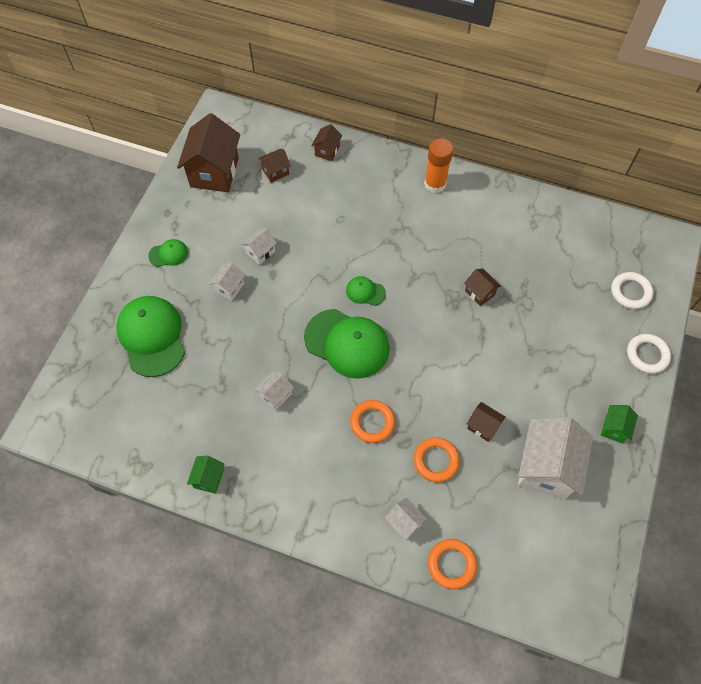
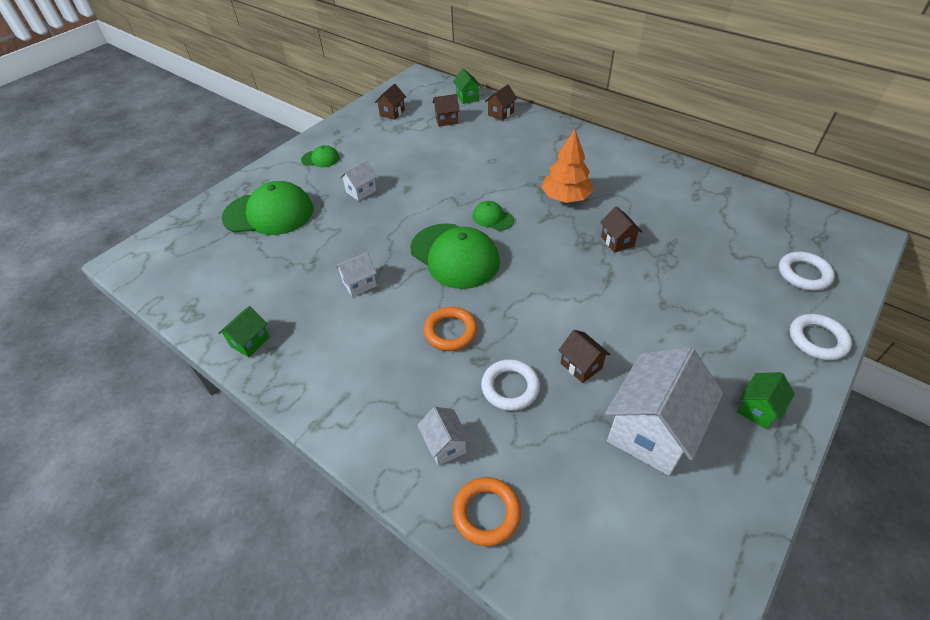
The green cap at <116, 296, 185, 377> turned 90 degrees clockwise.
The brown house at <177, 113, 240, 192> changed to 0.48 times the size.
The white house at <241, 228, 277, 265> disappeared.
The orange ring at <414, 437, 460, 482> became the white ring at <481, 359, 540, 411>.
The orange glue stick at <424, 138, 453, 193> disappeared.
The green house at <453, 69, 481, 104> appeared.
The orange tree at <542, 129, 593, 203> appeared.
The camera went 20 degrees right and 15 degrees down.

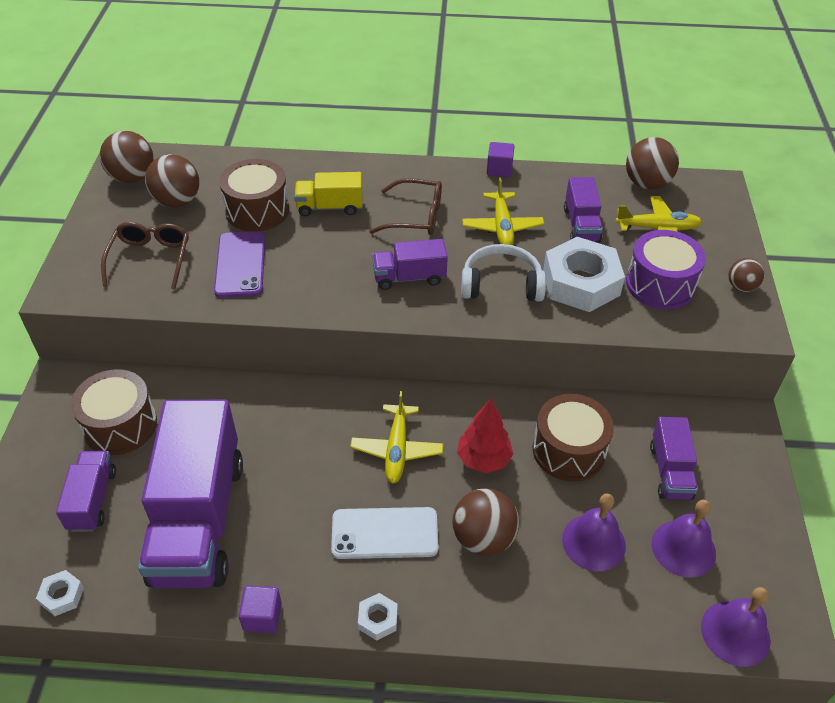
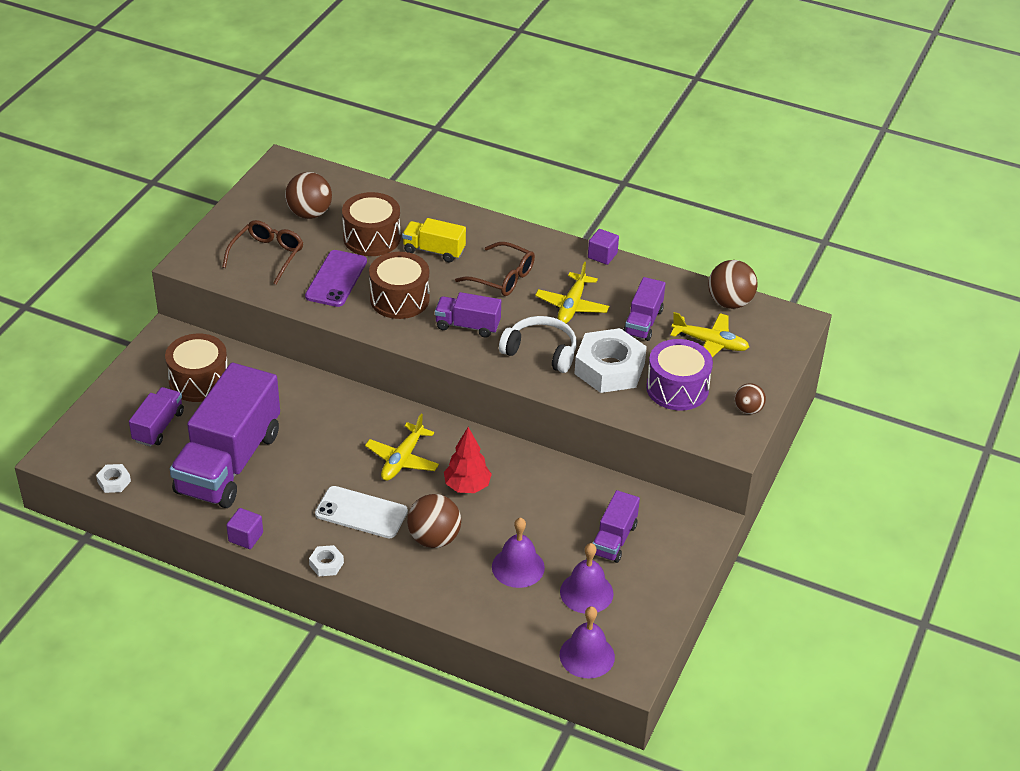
The brown ball at <100, 131, 153, 183> disappeared.
The brown drum moved from <533, 394, 614, 482> to <369, 252, 430, 319>.
The camera went 20 degrees right and 5 degrees down.

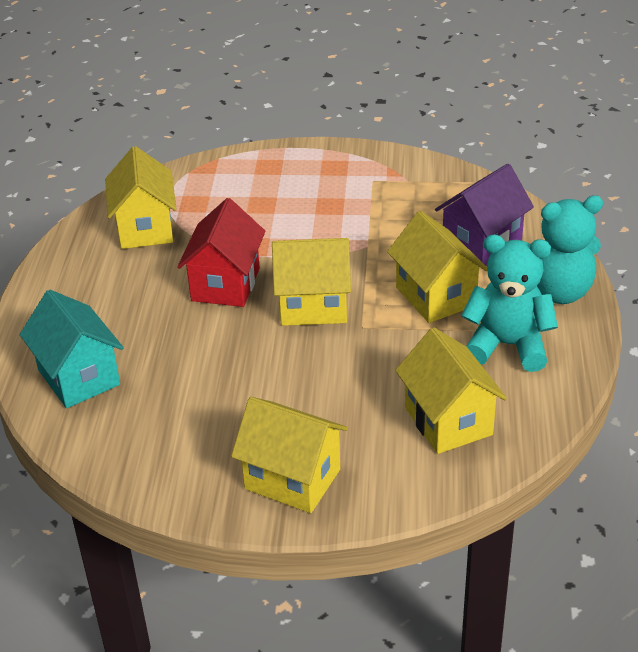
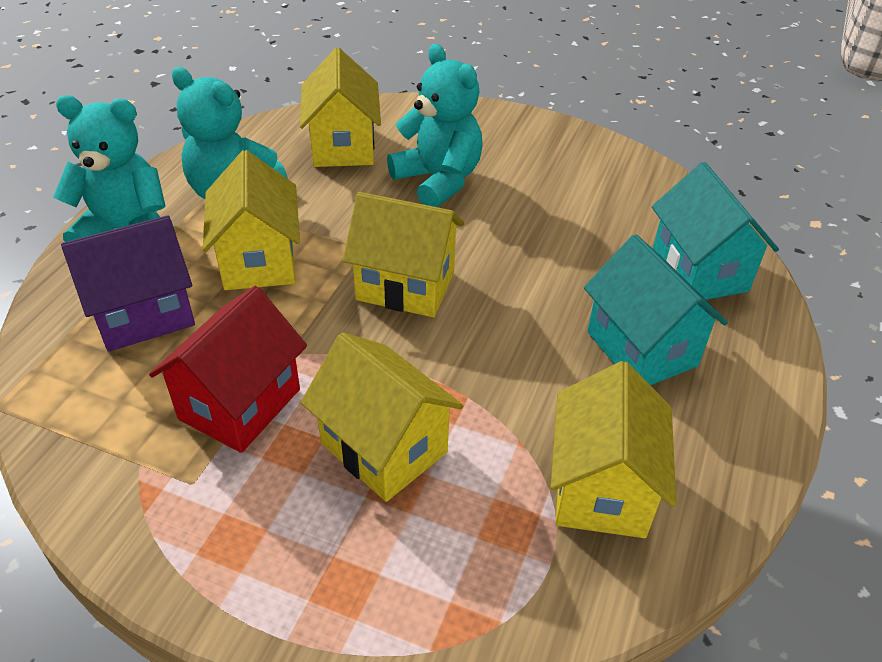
The red house moved from <177, 198, 265, 307> to <149, 286, 307, 453>.
The yellow house moved from <231, 397, 348, 513> to <301, 332, 463, 502>.
The turquoise teddy bear at <387, 44, 483, 207> appeared.
The turquoise house at <584, 234, 728, 385> appeared.
The camera went 165 degrees left and 5 degrees up.

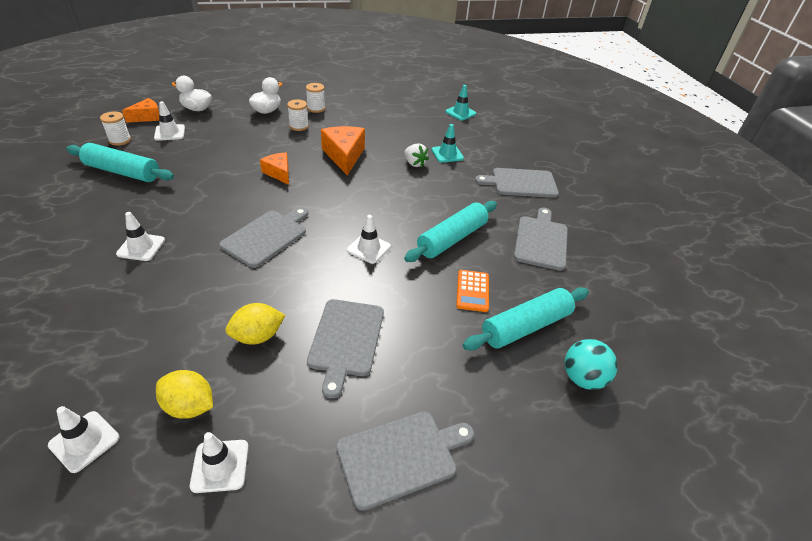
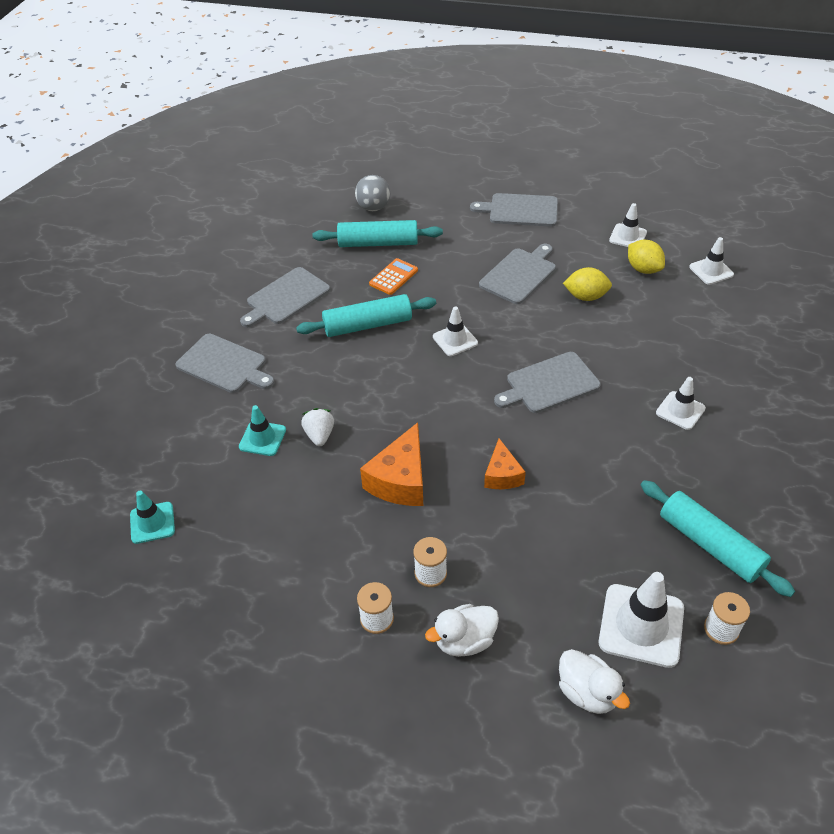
The orange cheese at <122, 98, 159, 123> disappeared.
The white traffic cone at <154, 101, 185, 141> changed to 1.65 times the size.
The turquoise ball at <564, 339, 618, 390> became the grey ball at <355, 175, 390, 211>.
The camera went 145 degrees left and 5 degrees up.

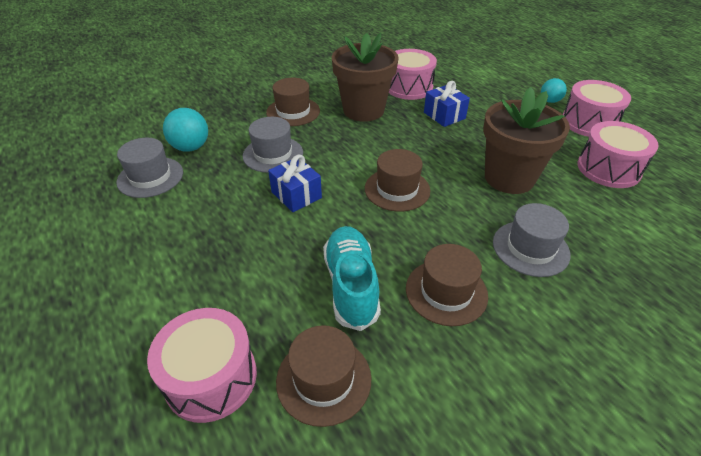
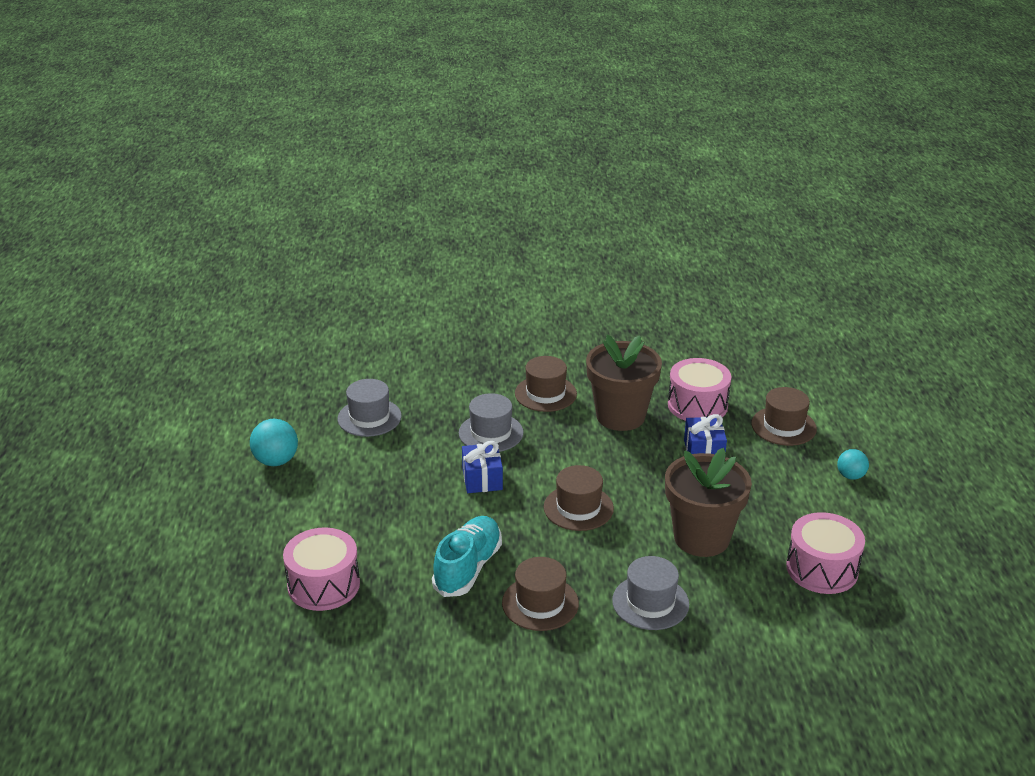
The turquoise ball moved from <163, 108, 208, 152> to <250, 419, 298, 466>.
The brown hat moved from <276, 325, 371, 427> to <751, 387, 817, 446>.
The pink drum at <563, 80, 631, 137> disappeared.
The camera went 30 degrees right and 10 degrees down.

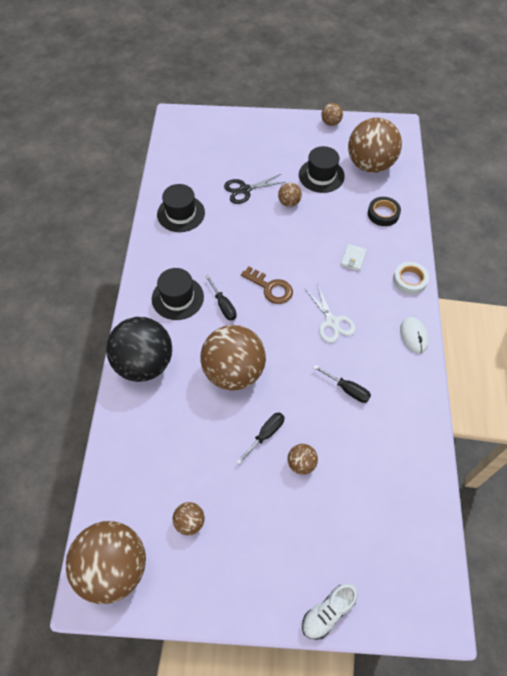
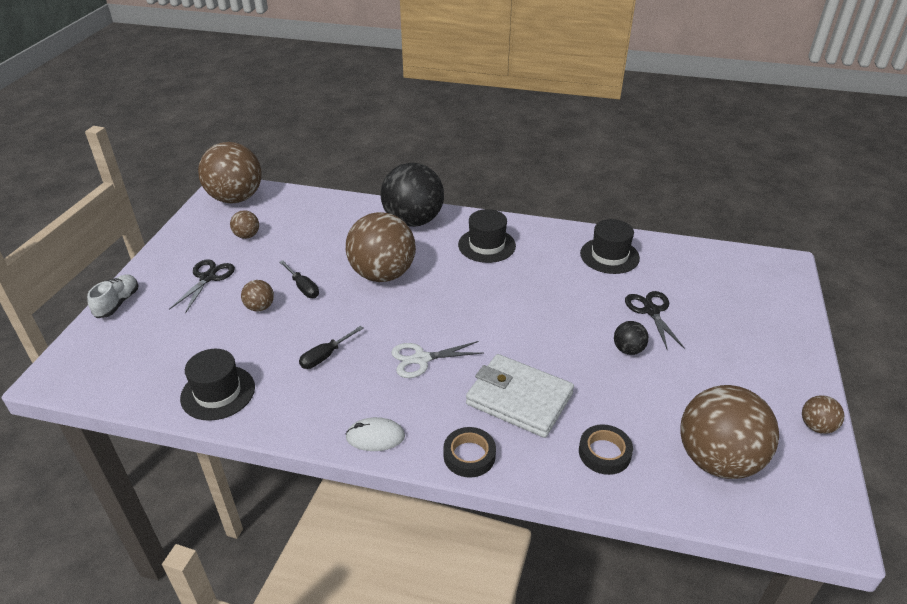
The black screwdriver at <205, 275, 237, 321> disappeared.
The brown key at <241, 267, 293, 304> disappeared.
The brown ball at <278, 183, 302, 207> became the black ball at <614, 321, 649, 355>.
The black hat moved from <299, 146, 345, 193> to <180, 349, 255, 421>.
The white shoe at <302, 583, 358, 640> turned 45 degrees clockwise.
The white wallet at <340, 244, 367, 271> changed to 2.29 times the size.
The white tape at <393, 262, 429, 295> became the black tape at <443, 427, 496, 477>.
The black scissors at <169, 259, 235, 313> appeared.
The camera went 100 degrees right and 20 degrees down.

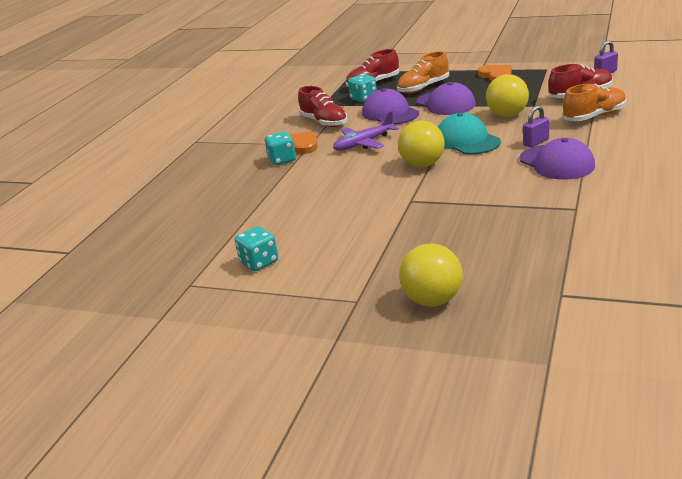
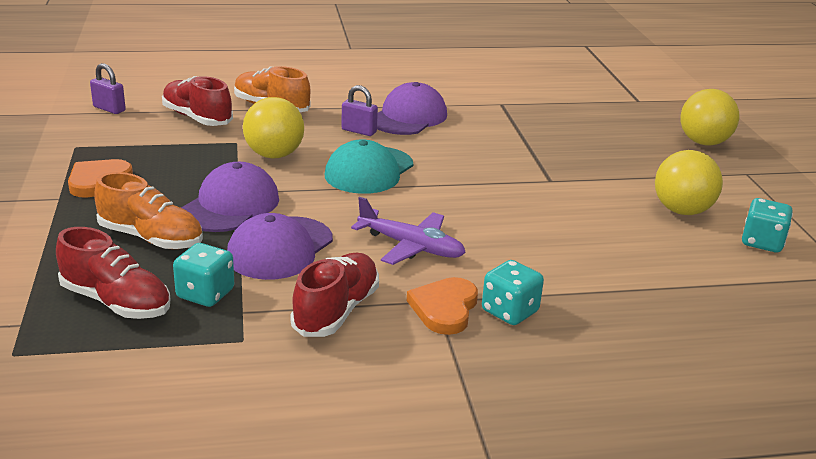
The yellow ball moved from <398, 121, 445, 167> to <655, 150, 723, 215>.
The camera went 125 degrees left and 0 degrees up.

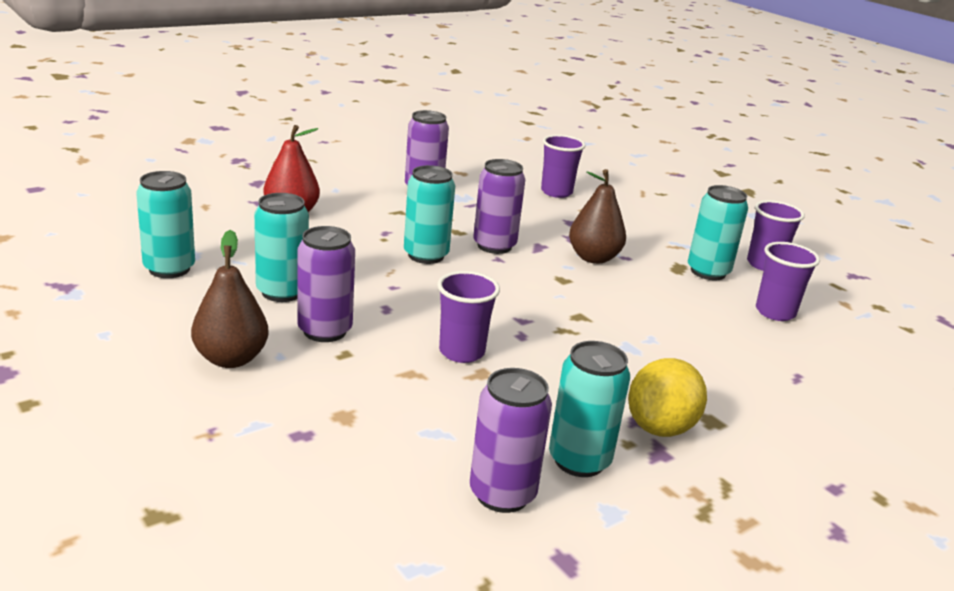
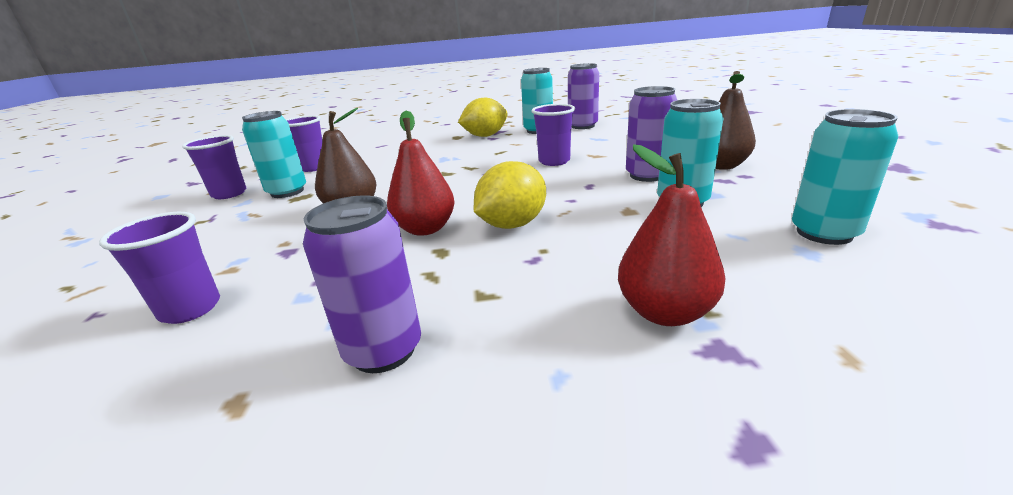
The turquoise can at <404, 165, 455, 264> was replaced by the yellow lemon at <474, 161, 546, 229>.
The purple can at <473, 159, 525, 254> was replaced by the red pear at <387, 111, 455, 236>.
The camera went 145 degrees left and 0 degrees up.

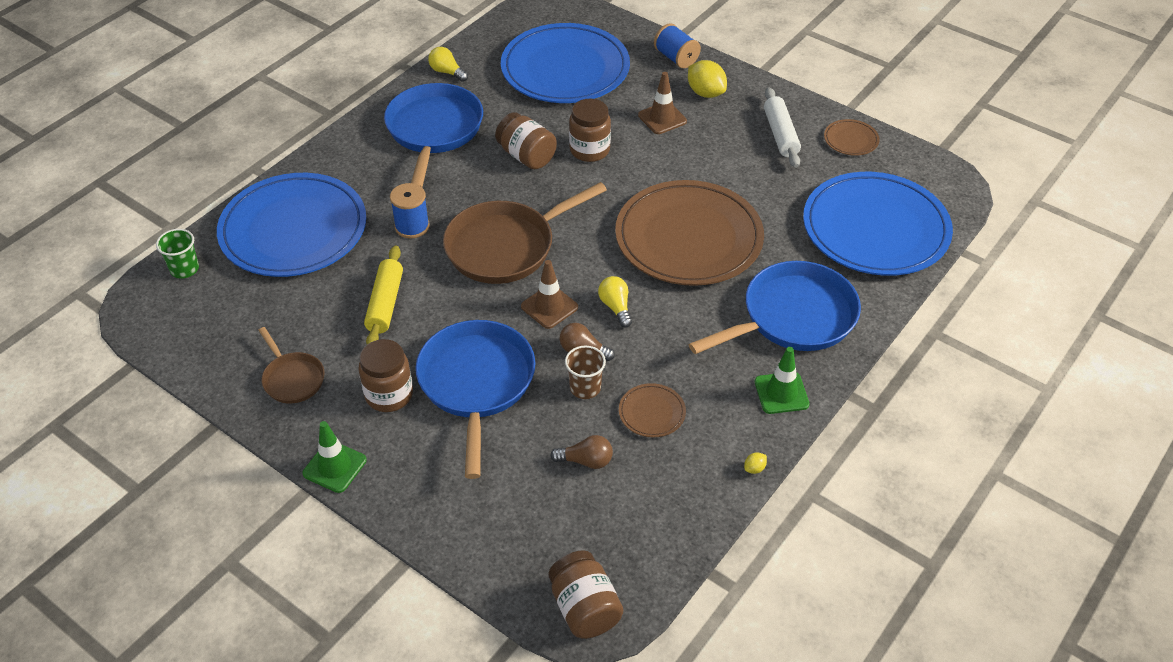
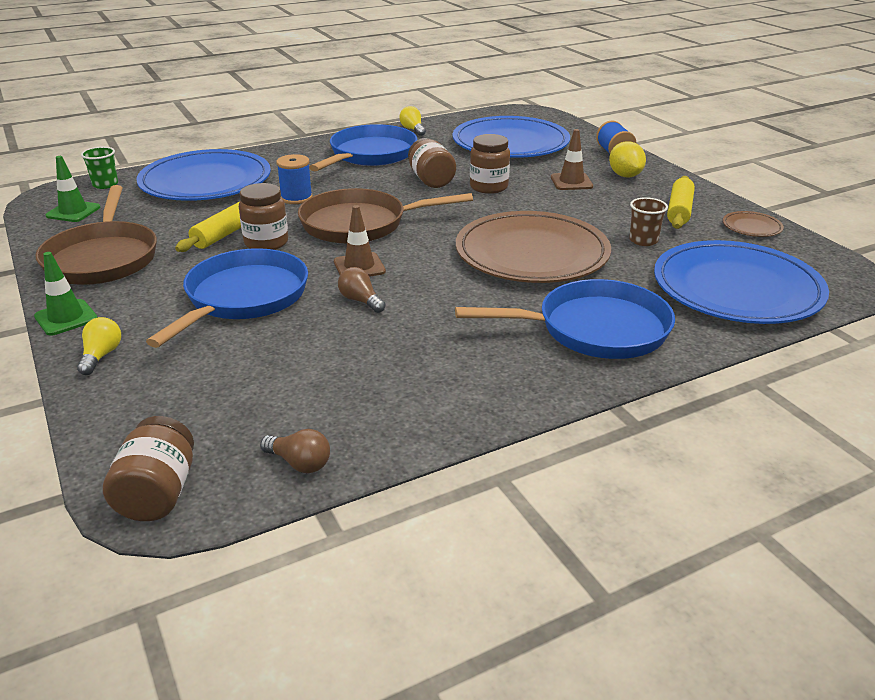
The brown pan at <258, 327, 324, 403> changed to 1.92 times the size.
The brown jar moved from <359, 339, 413, 412> to <239, 183, 288, 250>.
The brown light bulb moved from <550, 435, 613, 469> to <260, 429, 330, 473>.
The brown cup moved from <565, 346, 606, 399> to <629, 197, 668, 246>.
The yellow light bulb moved from <598, 276, 632, 327> to <77, 317, 121, 375>.
The brown plate at <619, 383, 686, 437> disappeared.
The yellow lemon at <744, 452, 767, 474> disappeared.
The green traffic cone moved from <755, 347, 809, 414> to <46, 156, 100, 222>.
The white rolling pin at <764, 87, 801, 168> became the yellow rolling pin at <667, 176, 695, 229>.
The camera went 25 degrees right and 15 degrees down.

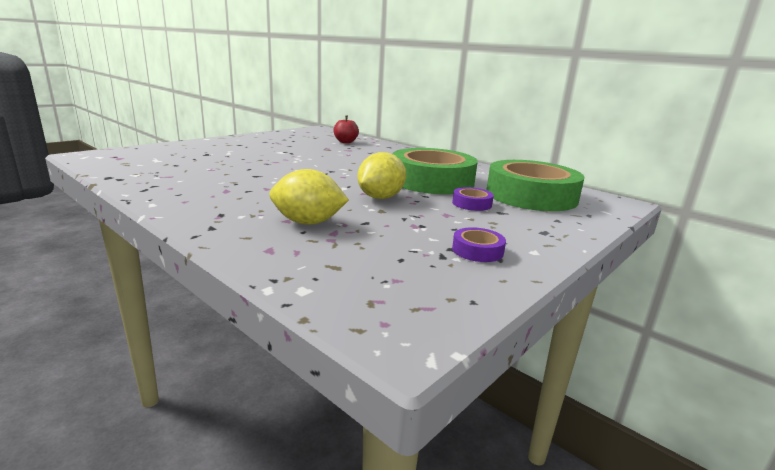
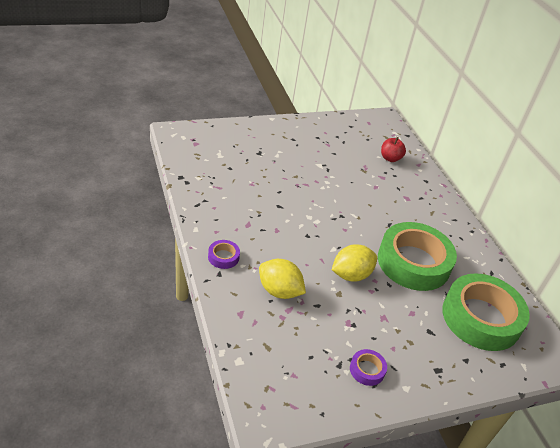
The purple tape moved from <452, 187, 494, 211> to <208, 240, 240, 269>.
The camera went 25 degrees right and 20 degrees up.

